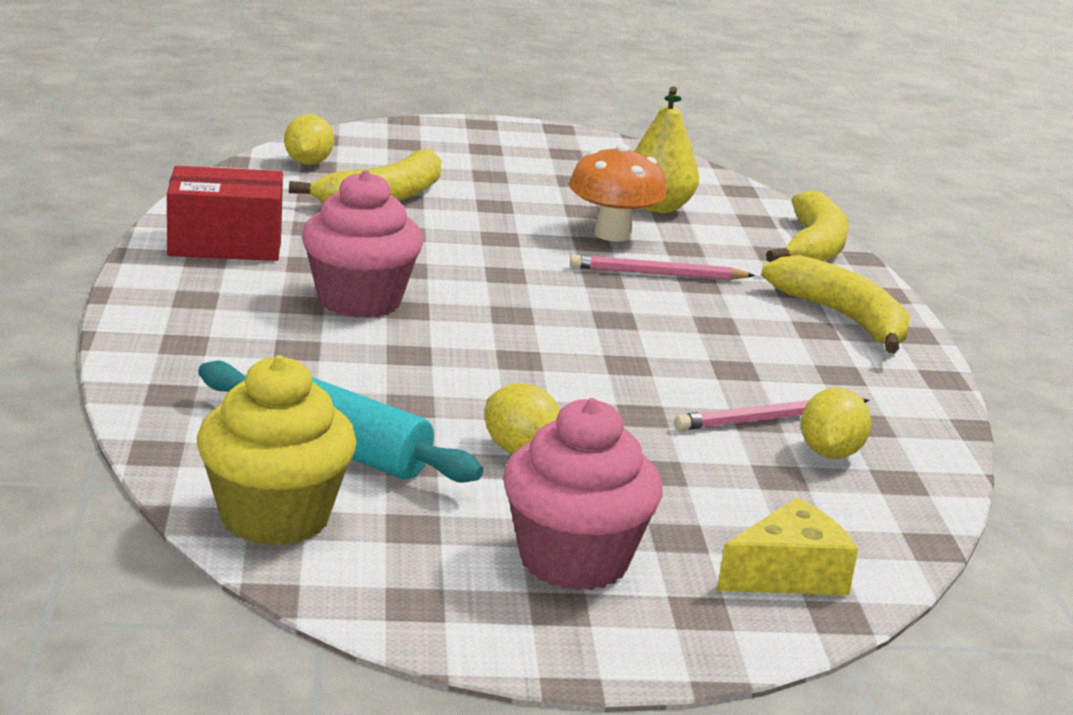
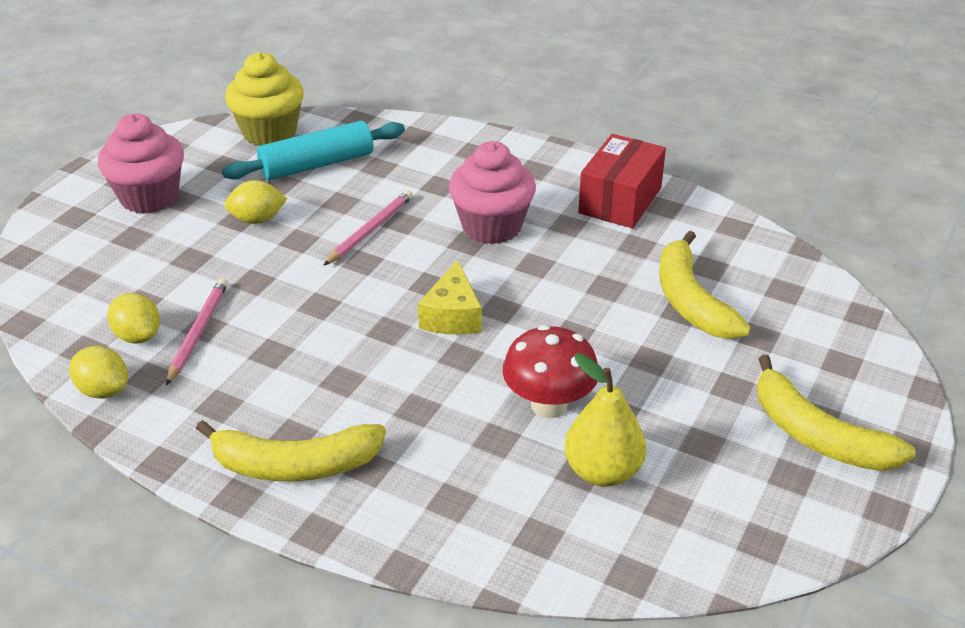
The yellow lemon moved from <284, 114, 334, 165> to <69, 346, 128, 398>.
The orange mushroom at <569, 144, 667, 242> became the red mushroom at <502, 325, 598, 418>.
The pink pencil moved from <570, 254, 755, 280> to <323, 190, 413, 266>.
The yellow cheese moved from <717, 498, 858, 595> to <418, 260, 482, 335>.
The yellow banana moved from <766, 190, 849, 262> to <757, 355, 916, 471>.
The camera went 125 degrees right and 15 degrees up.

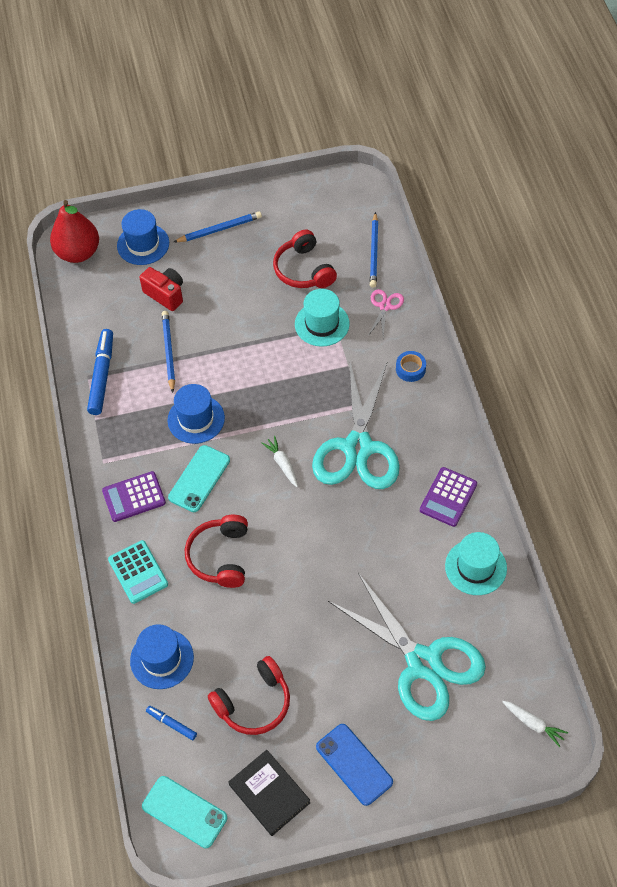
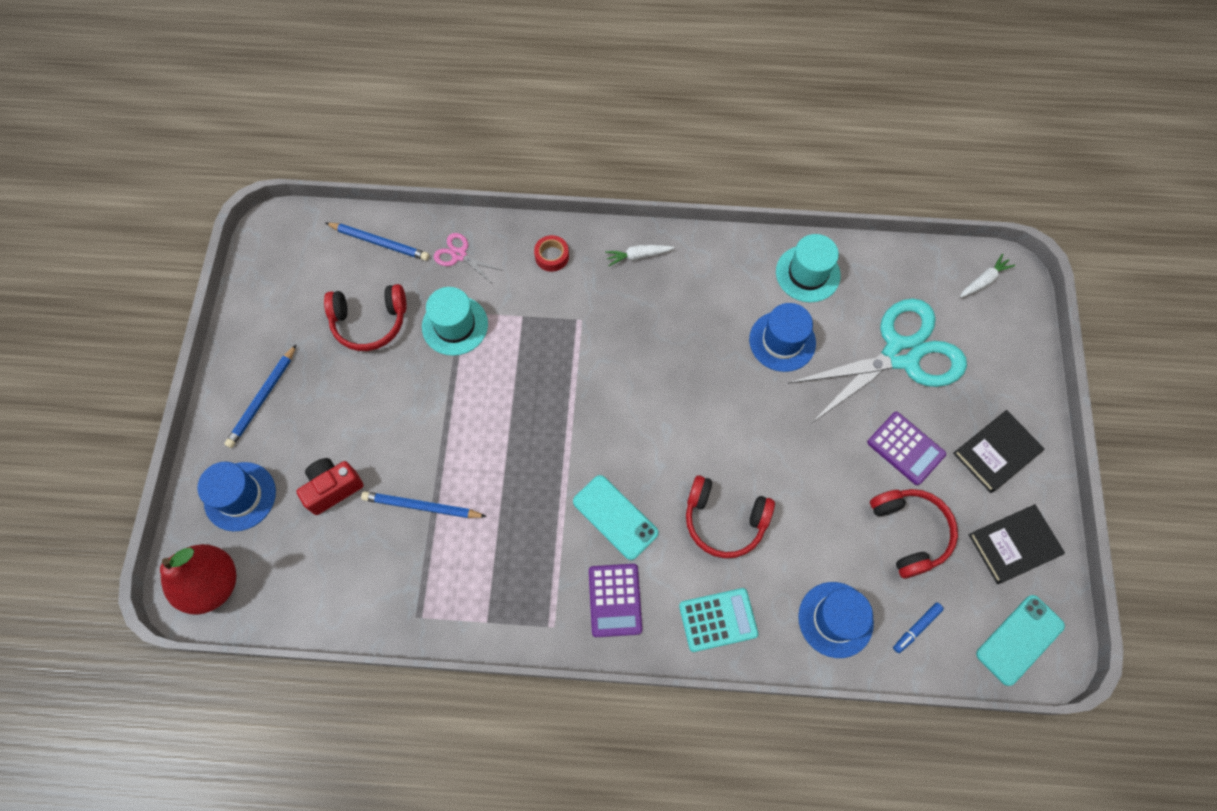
The blue marker at <87, 329, 113, 415> disappeared.
The blue hat moved from <167, 384, 225, 444> to <749, 303, 816, 372>.
The blue pencil at <174, 211, 262, 242> turned 150 degrees counterclockwise.
The white carrot moved from <261, 436, 298, 487> to <605, 245, 674, 266>.
The turquoise scissors at <312, 359, 400, 489> disappeared.
The blue phone at <316, 724, 393, 806> was replaced by the black book at <953, 410, 1045, 493>.
The blue tape at <396, 351, 426, 382> became the red tape at <534, 235, 569, 272>.
The purple calculator moved from <420, 467, 477, 527> to <867, 412, 946, 485>.
The camera went 75 degrees left and 10 degrees up.

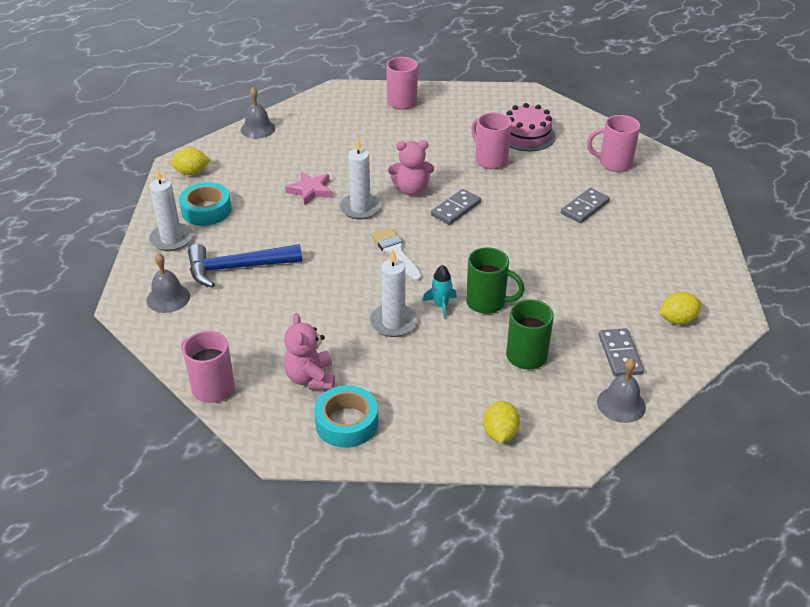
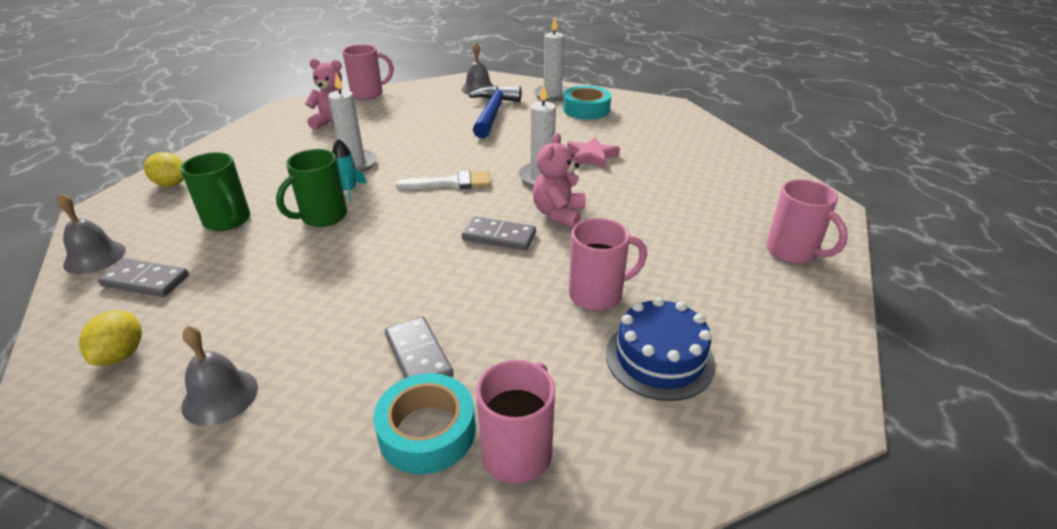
The yellow lemon at <171, 148, 210, 175> disappeared.
The grey bell moved from <241, 87, 276, 139> to <181, 326, 258, 426>.
The turquoise tape moved from <314, 385, 378, 448> to <373, 373, 476, 474>.
The grey domino at <431, 189, 481, 225> turned 45 degrees counterclockwise.
The pink cake at <506, 103, 556, 151> became the blue cake at <606, 297, 715, 401>.
The camera went 110 degrees right and 5 degrees down.

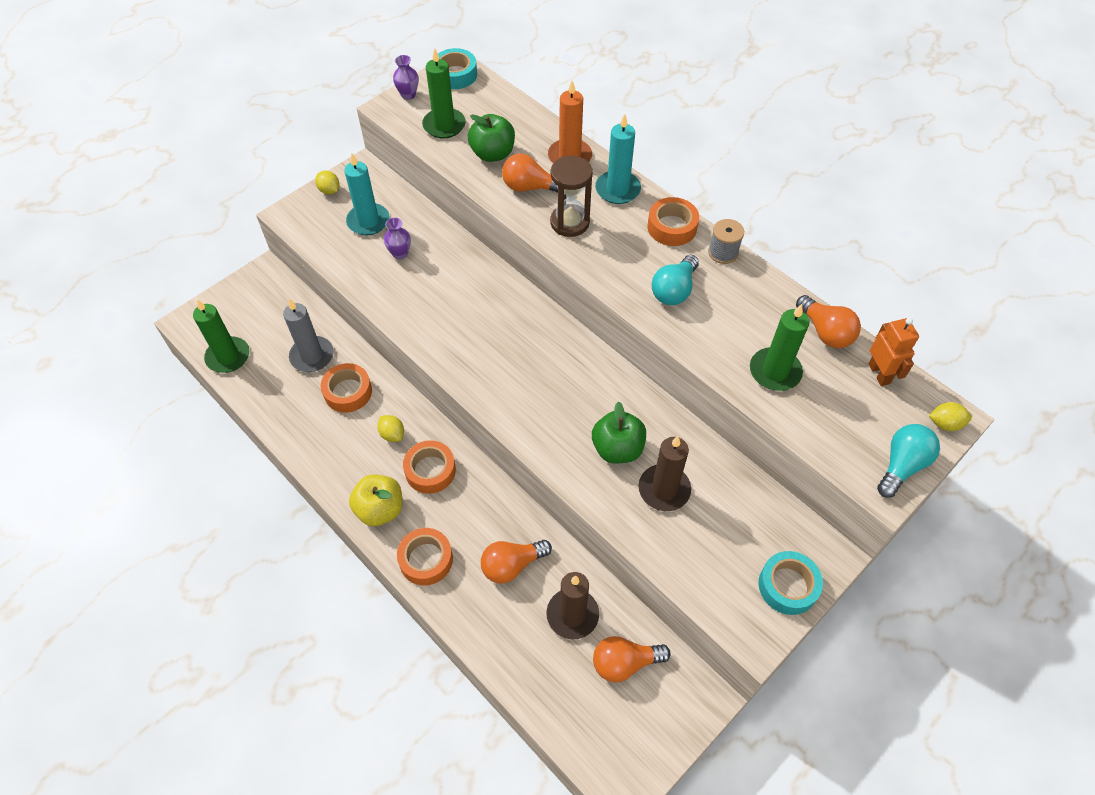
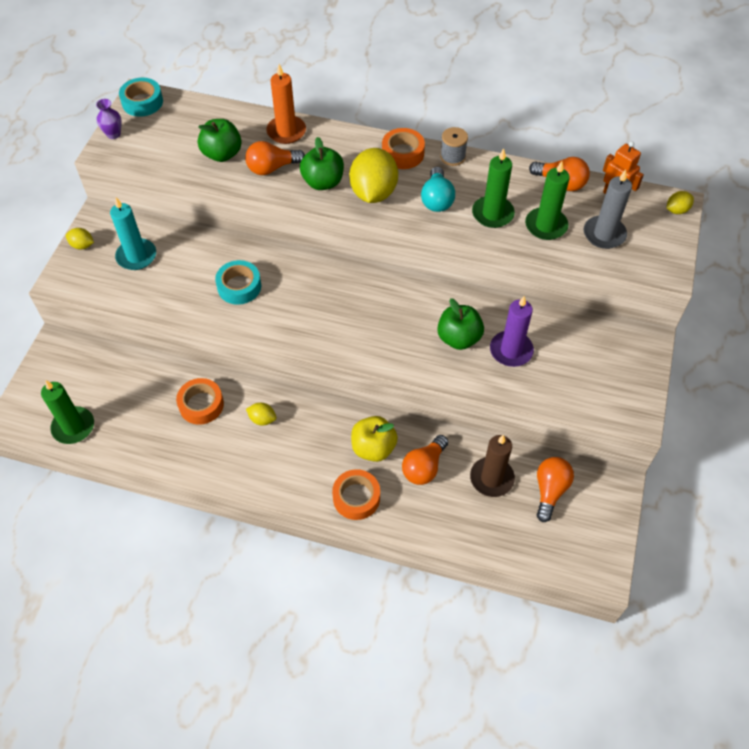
The grey candle moved from <283, 299, 334, 372> to <584, 170, 632, 249>.
The yellow apple moved from <349, 474, 402, 526> to <351, 416, 398, 462>.
The purple vase at <384, 218, 411, 260> disappeared.
The orange tape at <403, 440, 456, 494> disappeared.
The green candle moved from <422, 48, 466, 139> to <472, 148, 515, 228>.
The brown hourglass at <550, 156, 593, 237> was replaced by the green apple at <300, 137, 344, 190>.
The orange light bulb at <593, 636, 671, 682> turned 150 degrees clockwise.
The turquoise candle at <595, 114, 641, 204> disappeared.
The brown candle at <639, 436, 691, 511> became the purple candle at <490, 296, 534, 367>.
The turquoise tape moved from <759, 551, 823, 615> to <215, 260, 261, 305>.
The turquoise light bulb at <877, 424, 940, 498> disappeared.
The yellow lemon at <349, 148, 398, 203> appeared.
The camera went 30 degrees left and 0 degrees up.

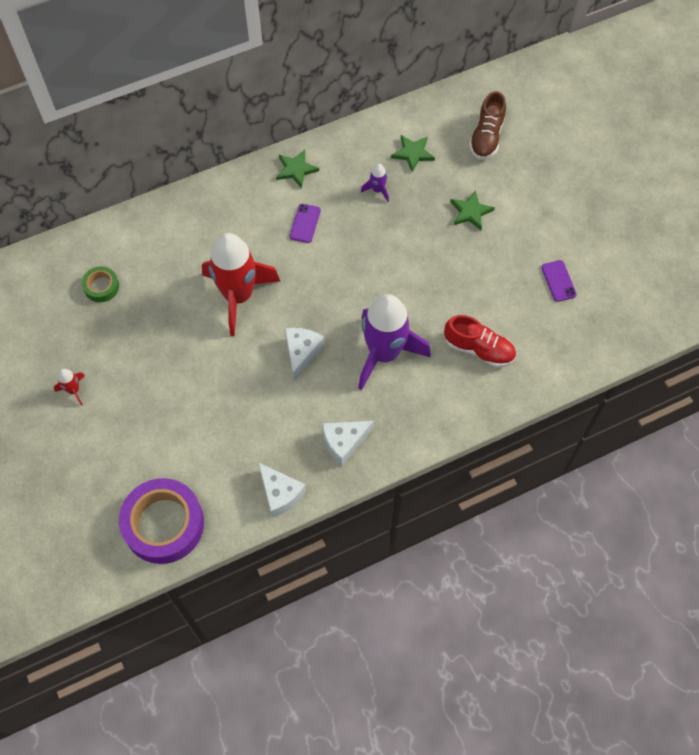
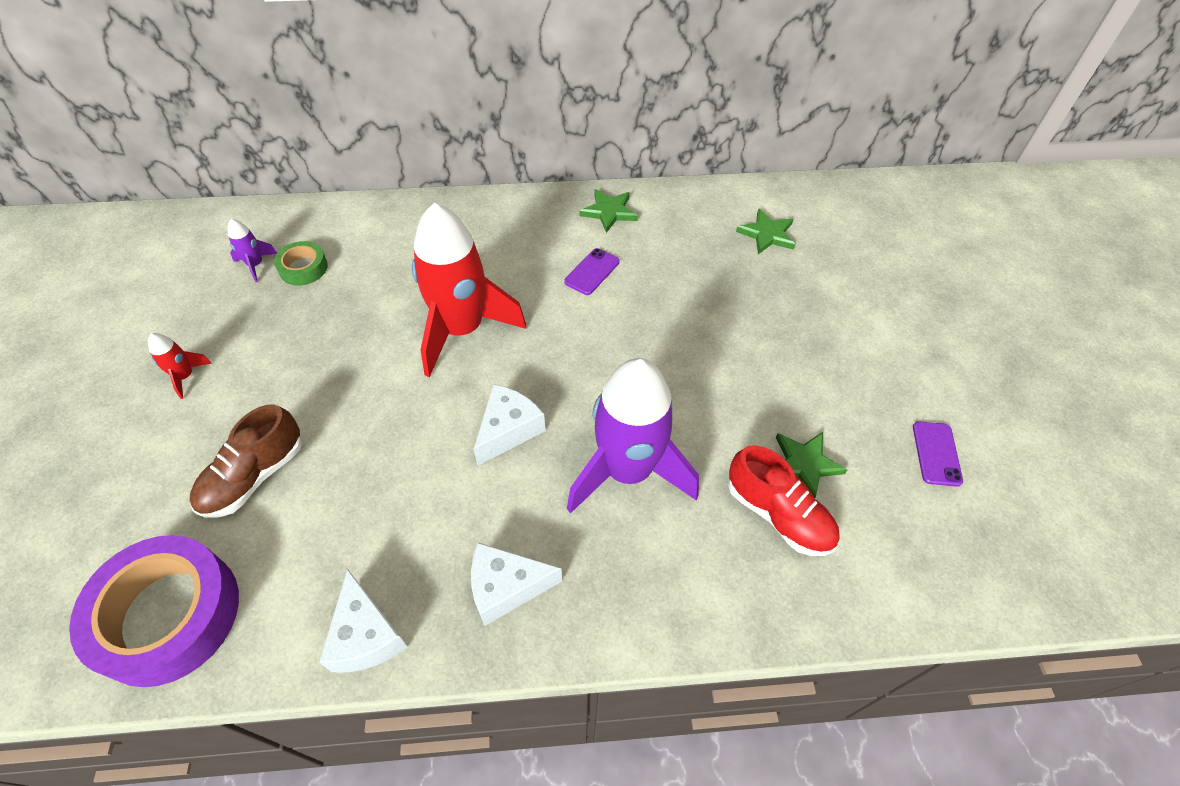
The purple rocket moved from <361, 164, 389, 202> to <228, 219, 277, 282>.
The green star moved from <450, 190, 495, 230> to <776, 432, 847, 498>.
The brown shoe moved from <469, 91, 506, 160> to <190, 405, 302, 518>.
The camera went 20 degrees right and 10 degrees down.

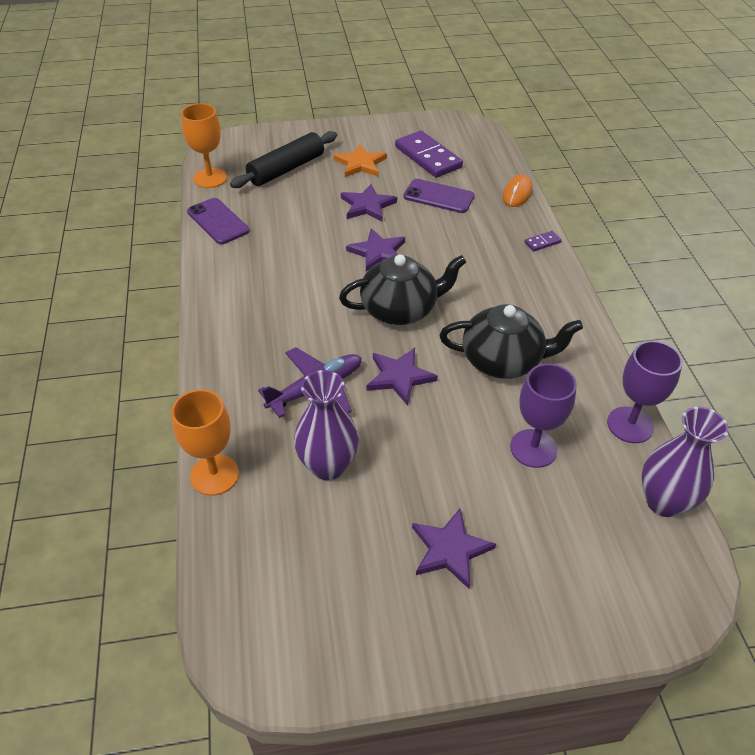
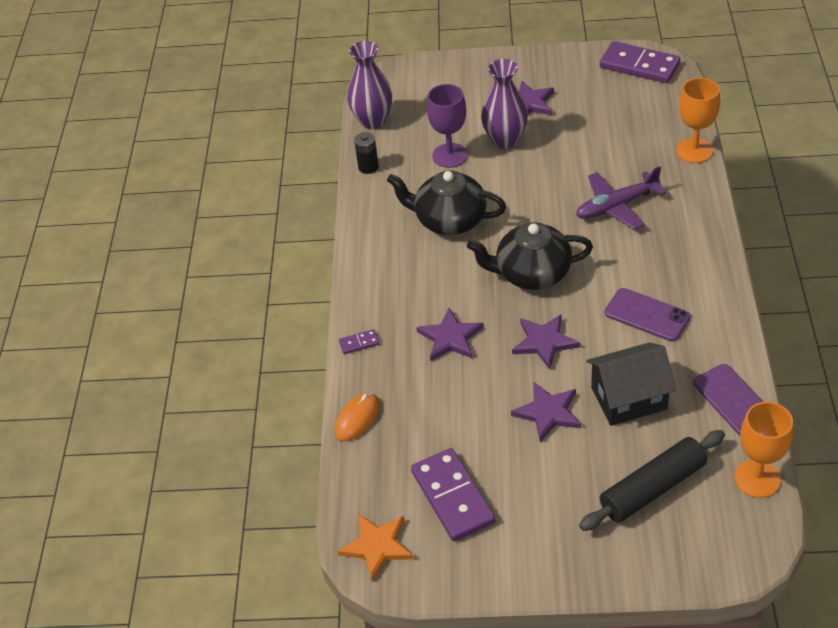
The purple vase moved from <294, 370, 359, 480> to <481, 59, 528, 149>.
The orange star moved from <333, 144, 387, 177> to <337, 514, 414, 582>.
The purple star moved from <367, 348, 438, 406> to <416, 308, 484, 361>.
The purple phone moved from <403, 179, 475, 213> to <605, 288, 691, 342>.
The purple goblet at <607, 341, 683, 443> was replaced by the black battery at <354, 132, 379, 174>.
The black house at <586, 342, 676, 426> appeared.
The purple domino at <600, 41, 680, 83> appeared.
The camera went 165 degrees left and 0 degrees up.

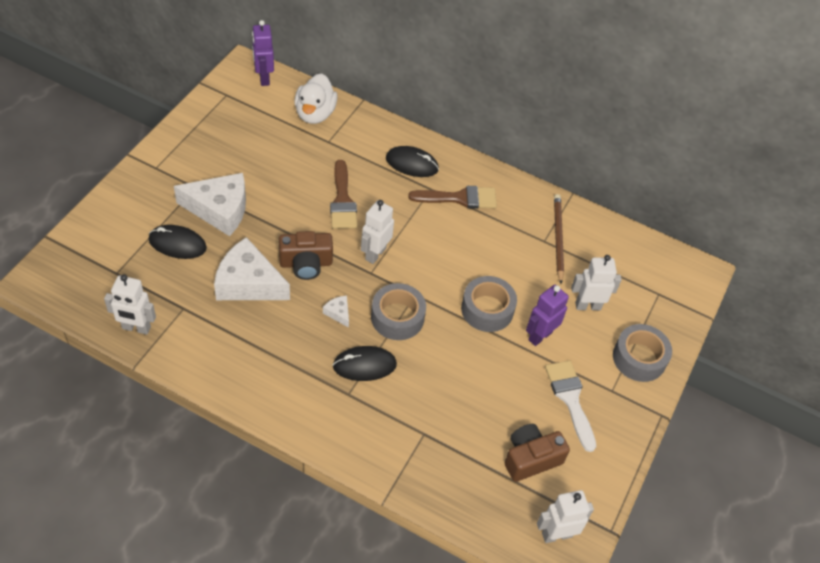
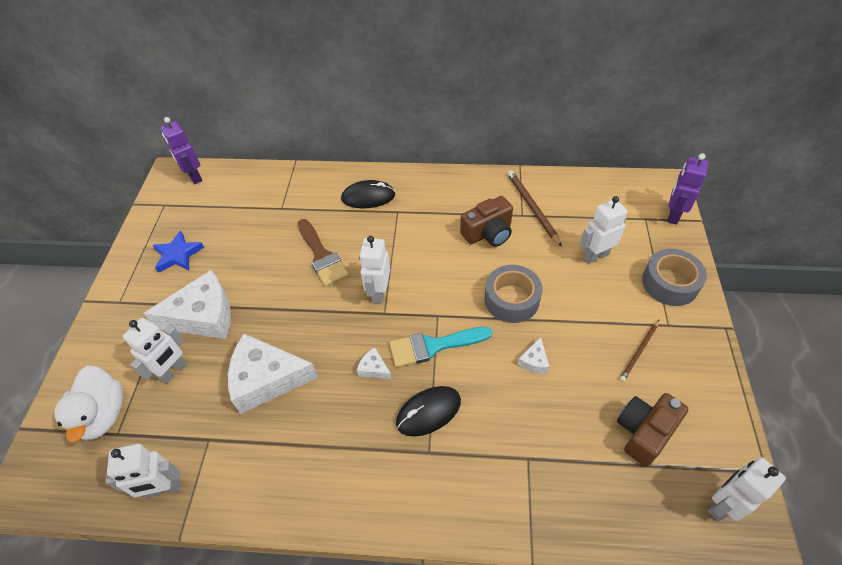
The black mouse at <149, 225, 207, 259> was replaced by the white robot at <123, 318, 187, 384>.
The brown camera moved from <279, 231, 333, 280> to <460, 196, 513, 247>.
The white duck moved from <295, 73, 338, 124> to <55, 366, 123, 443>.
The grey tape at <371, 283, 426, 340> was replaced by the turquoise brush at <389, 327, 492, 367>.
The brown brush at <408, 186, 497, 209> disappeared.
The purple robot moved from <526, 285, 569, 346> to <667, 153, 709, 225>.
The white brush at <545, 360, 596, 452> was replaced by the brown pencil at <620, 320, 659, 382>.
The blue star at <152, 230, 204, 273> appeared.
The white cheese at <518, 337, 549, 373> appeared.
The camera went 15 degrees left and 0 degrees up.

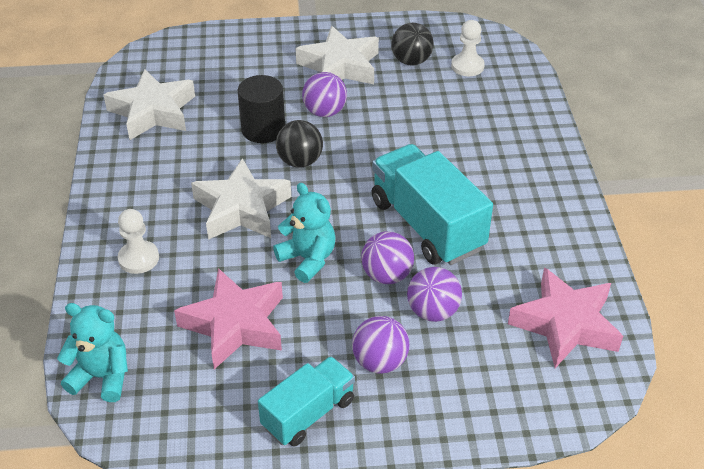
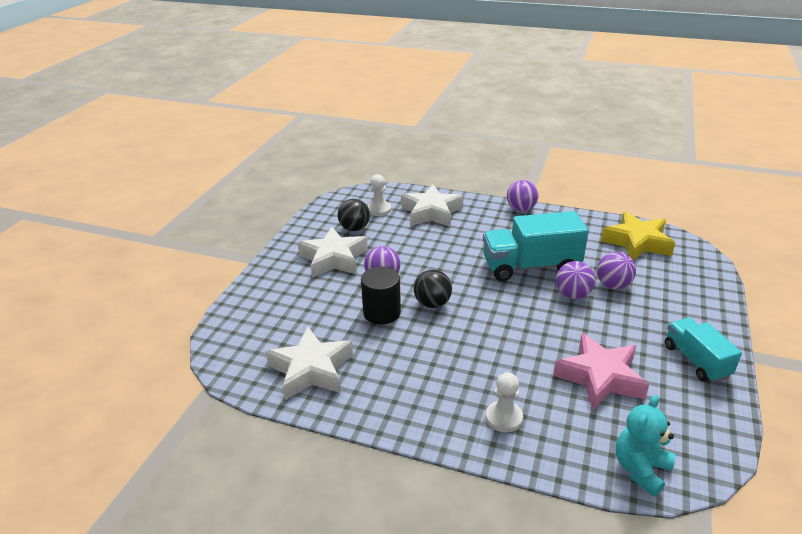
The white star moved from <191, 158, 291, 240> to <401, 185, 464, 227>.
The turquoise teddy bear at <273, 183, 335, 283> disappeared.
The purple ball moved from <352, 316, 410, 374> to <507, 180, 539, 211>.
The pink star at <508, 267, 623, 368> became the yellow star at <601, 212, 675, 260>.
The camera went 65 degrees left and 10 degrees down.

